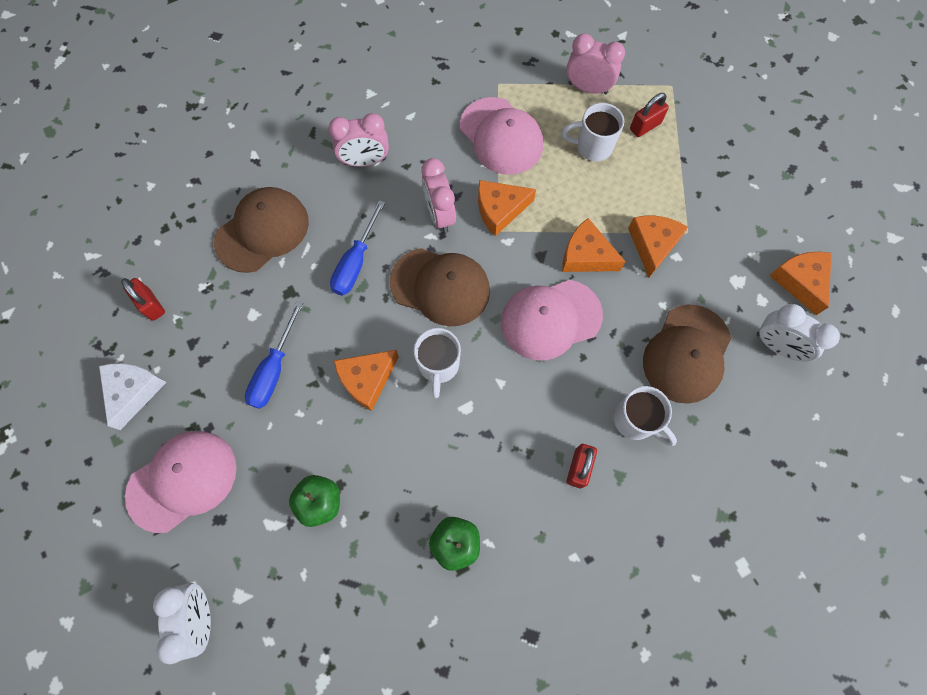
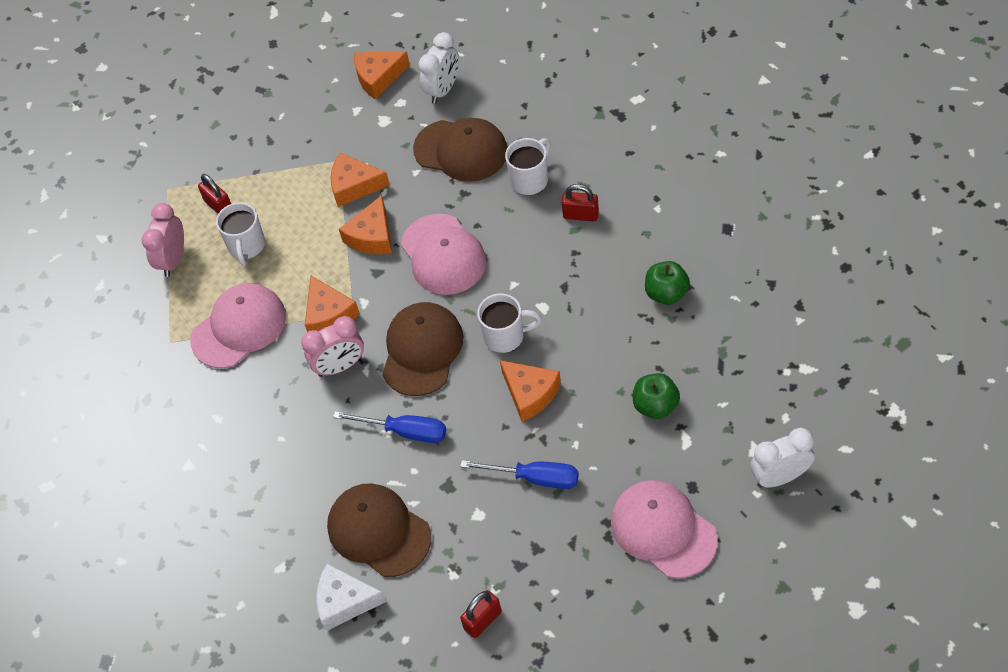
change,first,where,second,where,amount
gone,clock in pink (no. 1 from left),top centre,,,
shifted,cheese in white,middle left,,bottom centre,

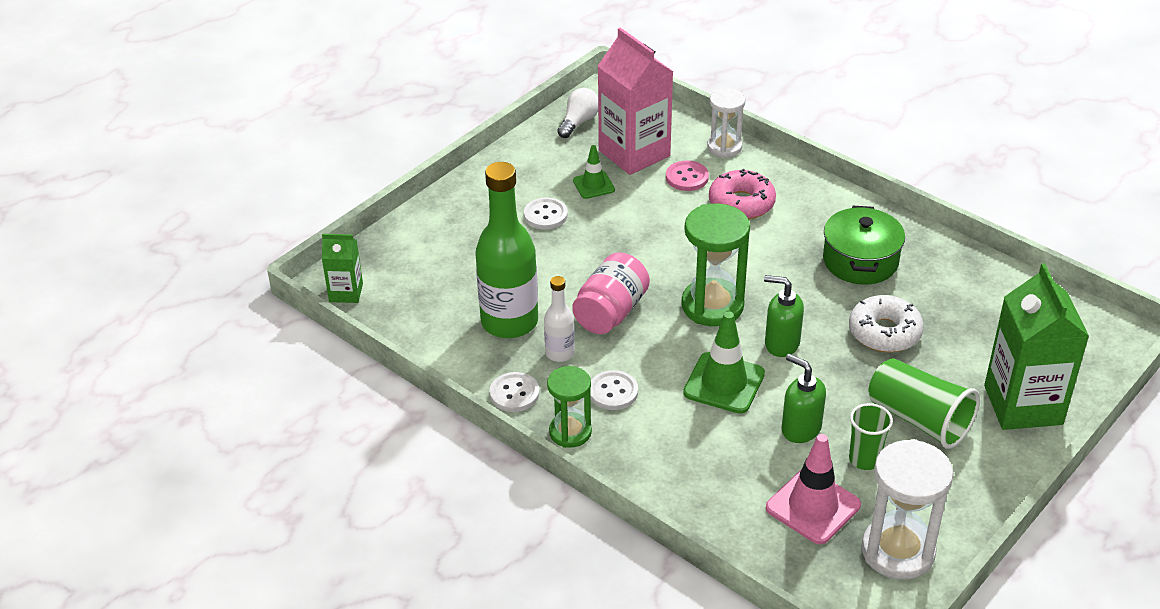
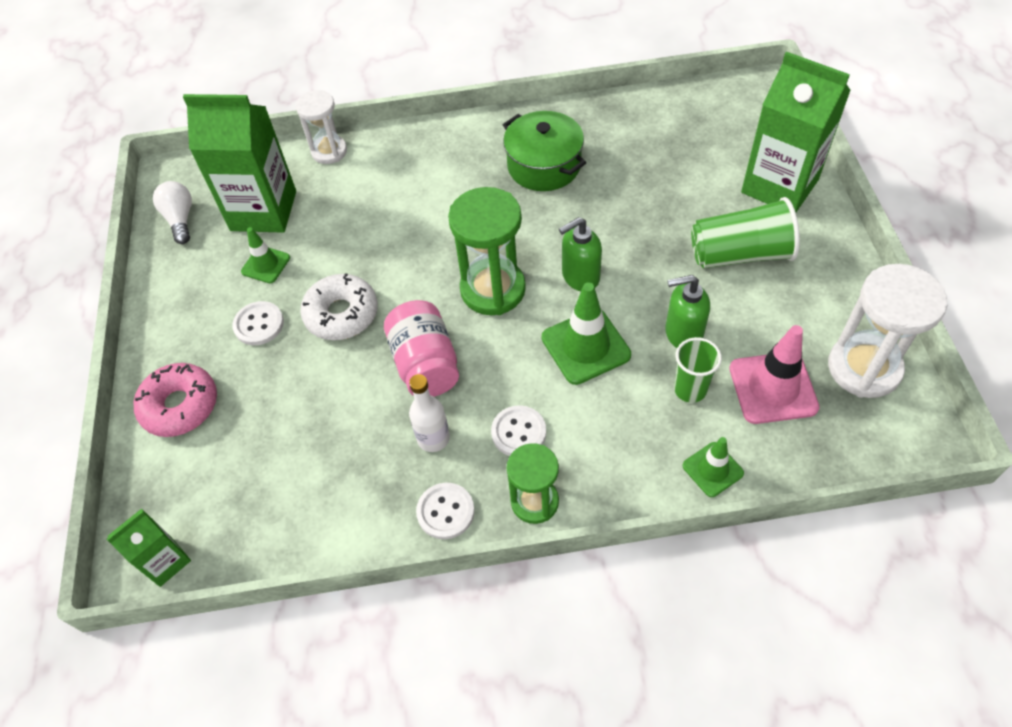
change,first,where,second,where,amount
repainted,carton in pink,top centre,carton in green (no. 2 from left),top left,
gone,button in pink,top centre,,,
gone,bottle in green,centre,,,
shifted,donut in pink,top centre,,middle left,
shifted,donut in white,middle right,,centre,
shifted,cup in green (no. 1 from left),bottom right,,middle right,
new,,,traffic cone in green (no. 3 from left),middle right,

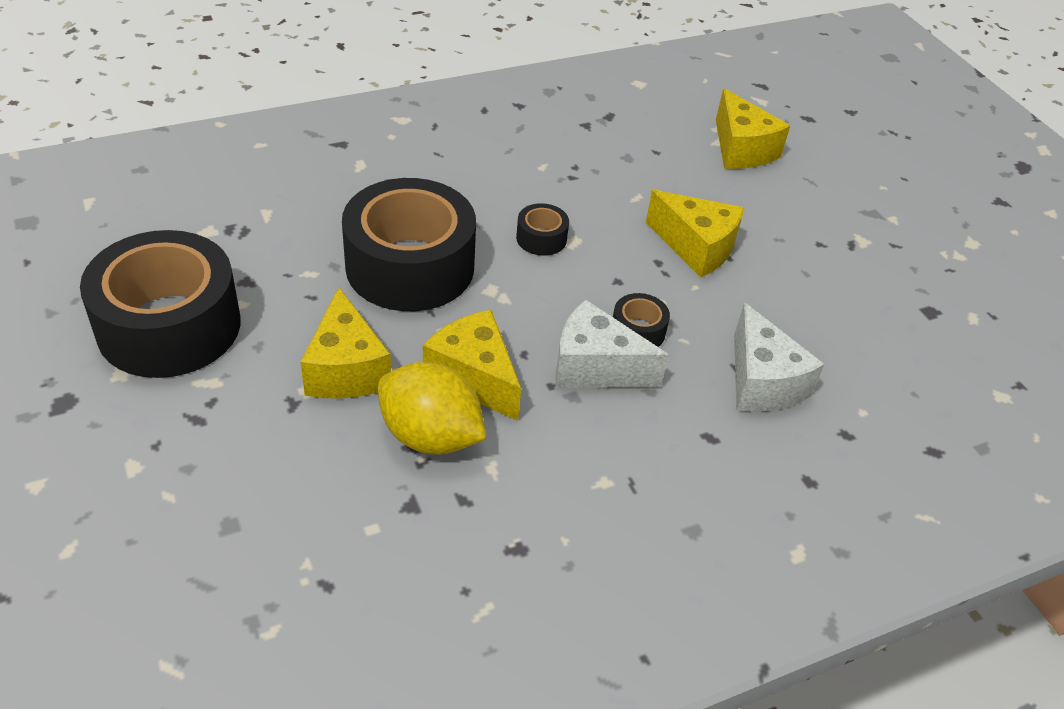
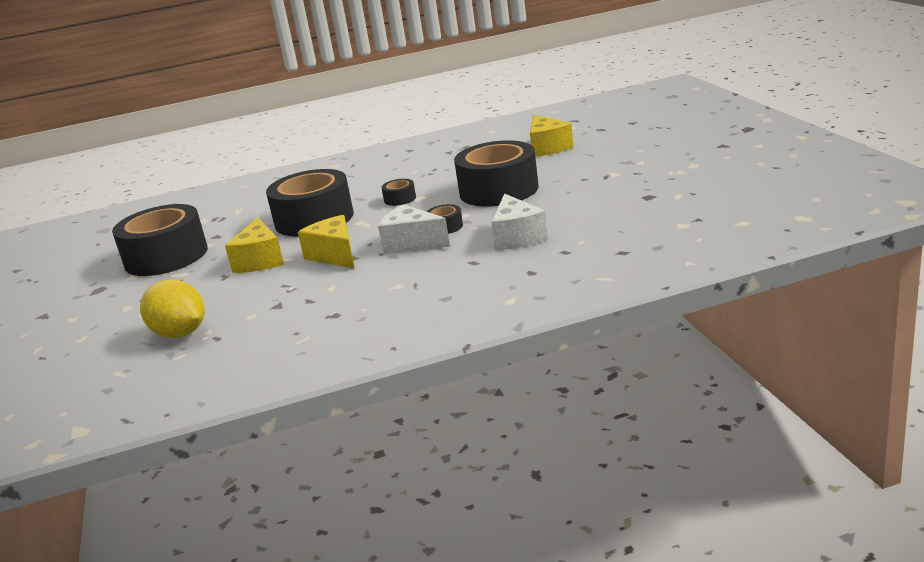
change,first,where,second,where,amount
swapped,cheese in yellow (no. 3 from left),top centre,tape in black (no. 5 from left),top centre,
shifted,lemon in yellow,centre,,middle left,

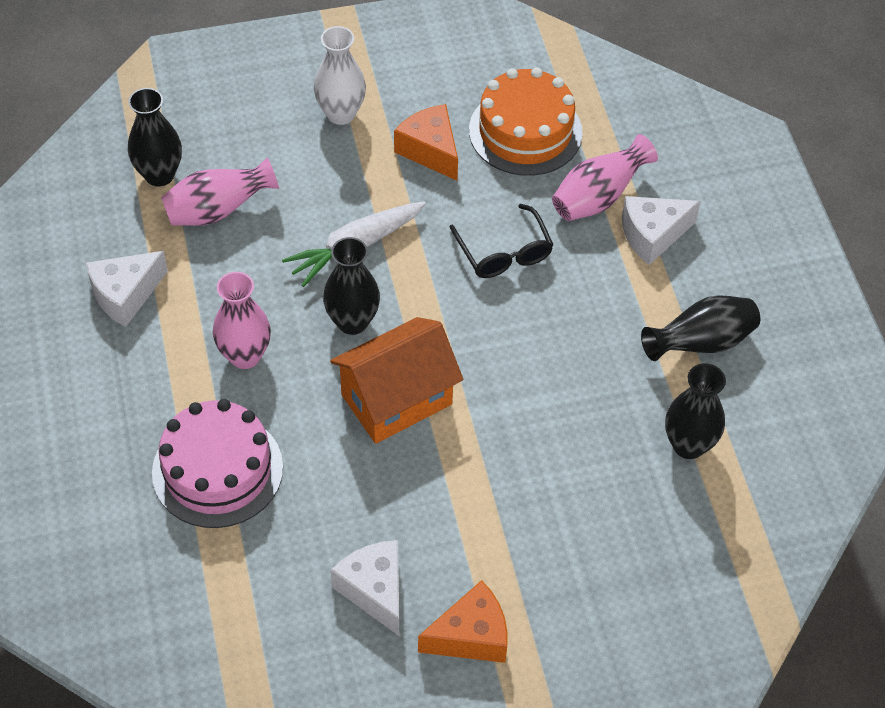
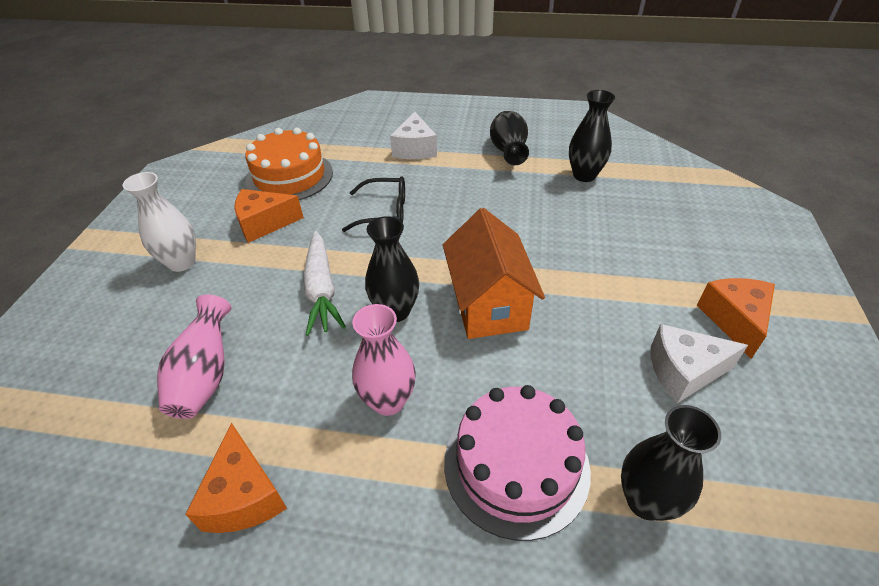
change,first,where,second,where,amount
shifted,vase in black (no. 1 from left in the first image),top left,vase in black (no. 4 from left),bottom right,
gone,vase in pink (no. 3 from left),top right,,,
repainted,cheese in white (no. 1 from left),middle left,cheese in orange (no. 1 from left),bottom left,

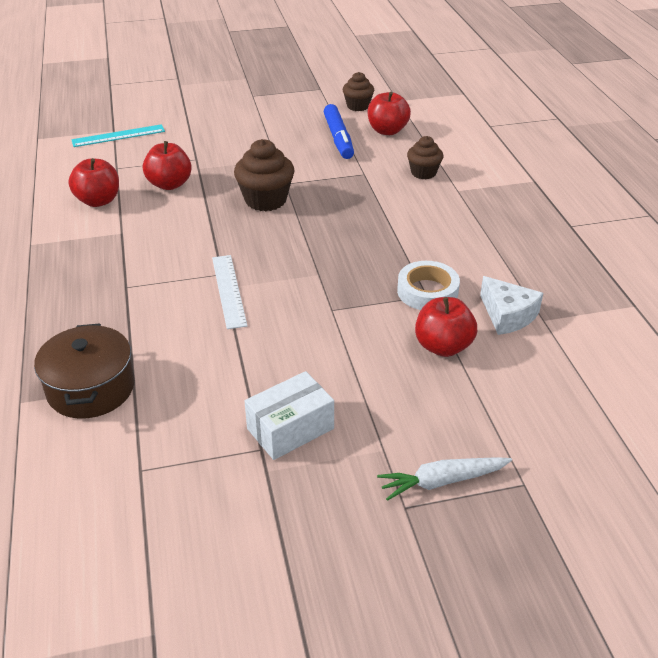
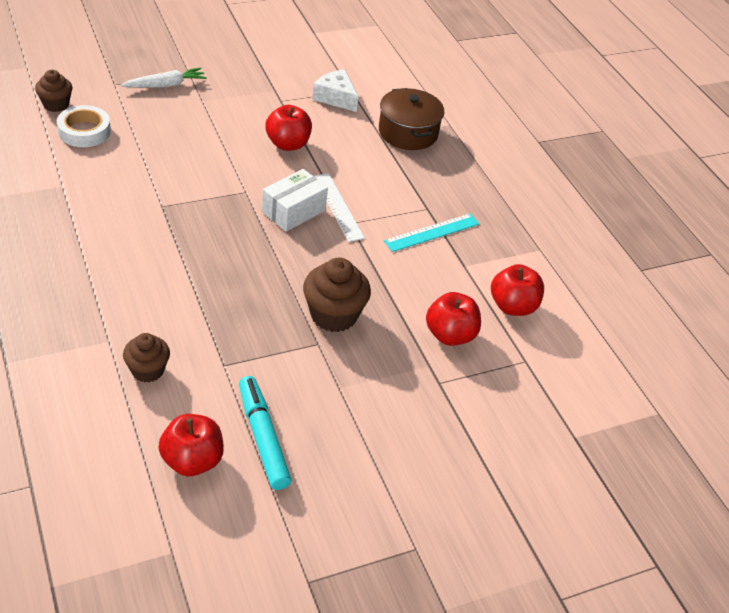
change,first,where,second,where,amount
shifted,cupcake in brown (no. 2 from left in the first image),top centre,cupcake in brown (no. 1 from left),top left,
repainted,marker in blue,top centre,marker in turquoise,bottom centre,
shifted,ruler in turquoise,top left,,centre,
shifted,tape in white,centre,,top left,
shifted,cheese in white,middle right,,top centre,
shifted,apple in red (no. 4 from left in the first image),middle right,apple in red (no. 2 from left),top centre,
shifted,box in white,centre,,top centre,

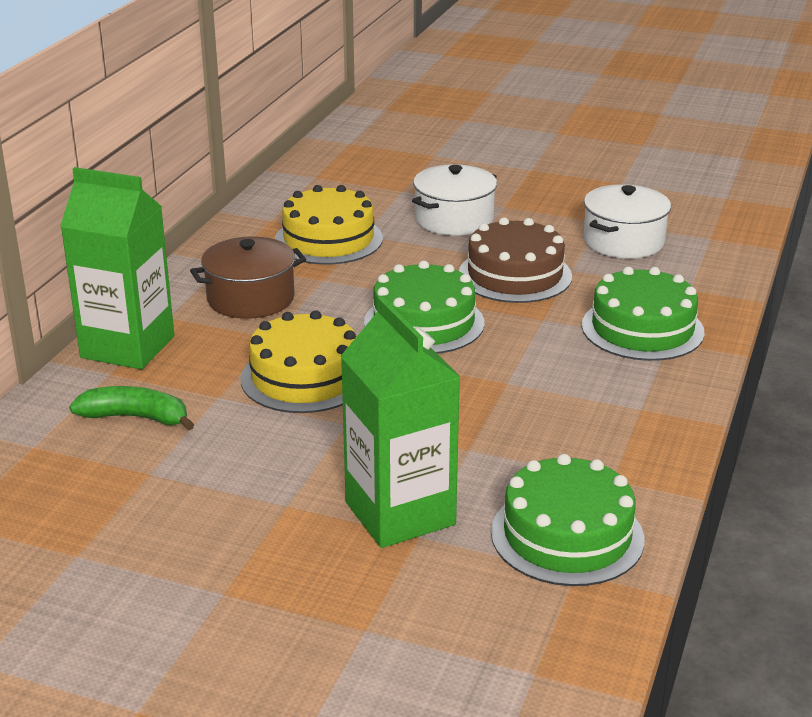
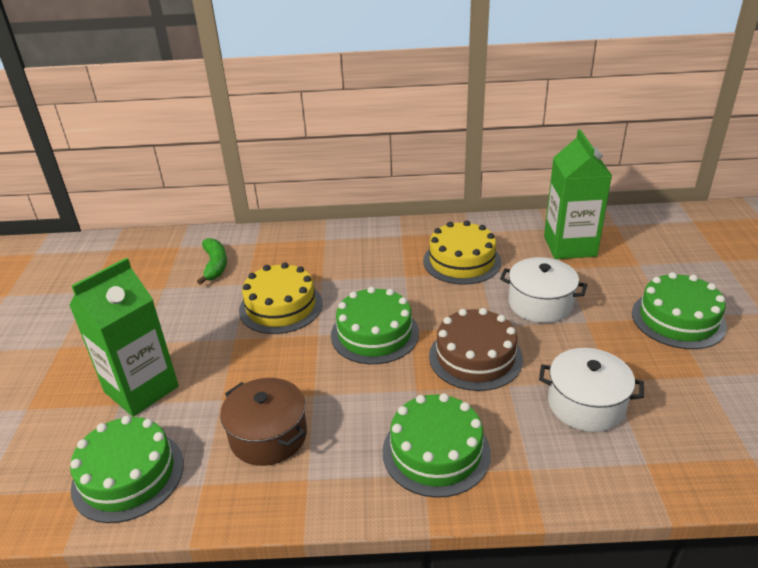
change,first,where,second,where,amount
shifted,carton in green (no. 1 from left in the first image),middle left,carton in green (no. 2 from left),middle right,
shifted,pot in brown,middle left,,bottom centre,
new,,,cake in green (no. 4 from left),middle right,

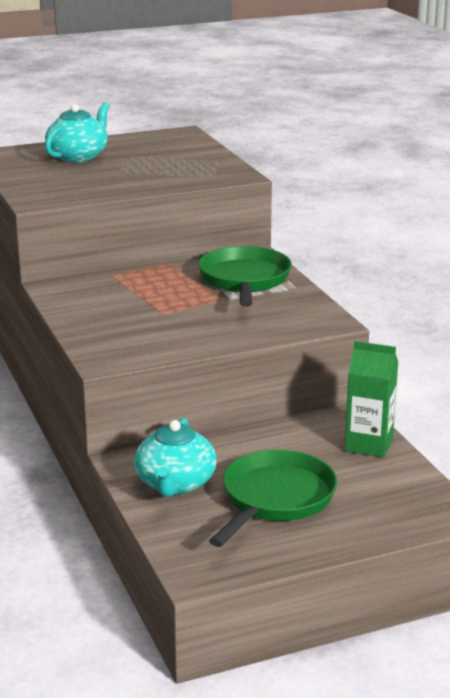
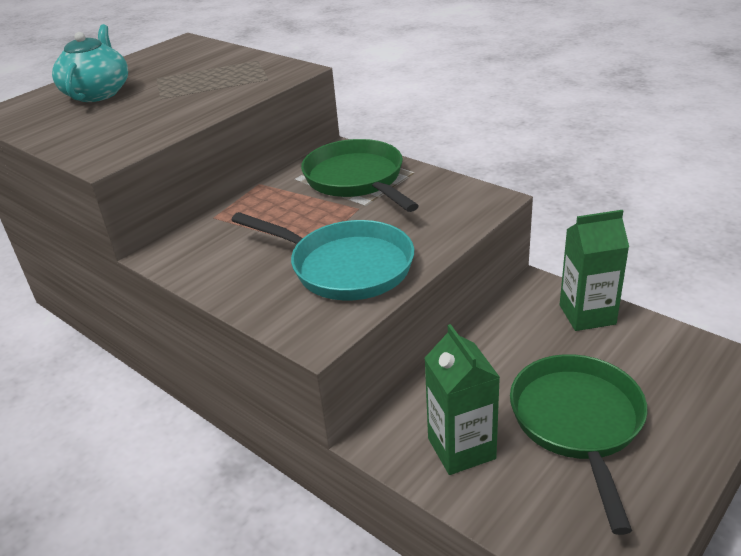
change,first,where,second,where,amount
swapped,teapot in turquoise (no. 2 from left),centre,carton in green (no. 1 from left),bottom centre,
new,,,pan in turquoise,centre,

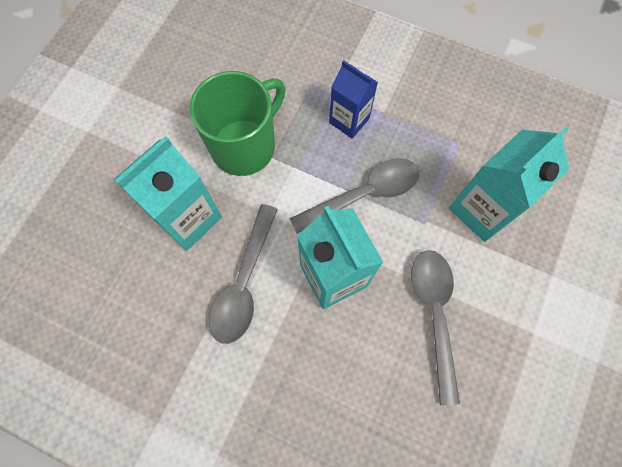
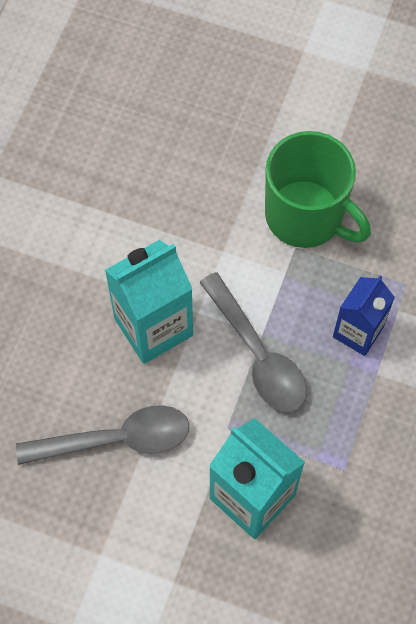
change,first,where,second,where,amount
gone,carton in turquoise (no. 1 from left),middle left,,,
gone,spoon in grey (no. 1 from left),centre,,,

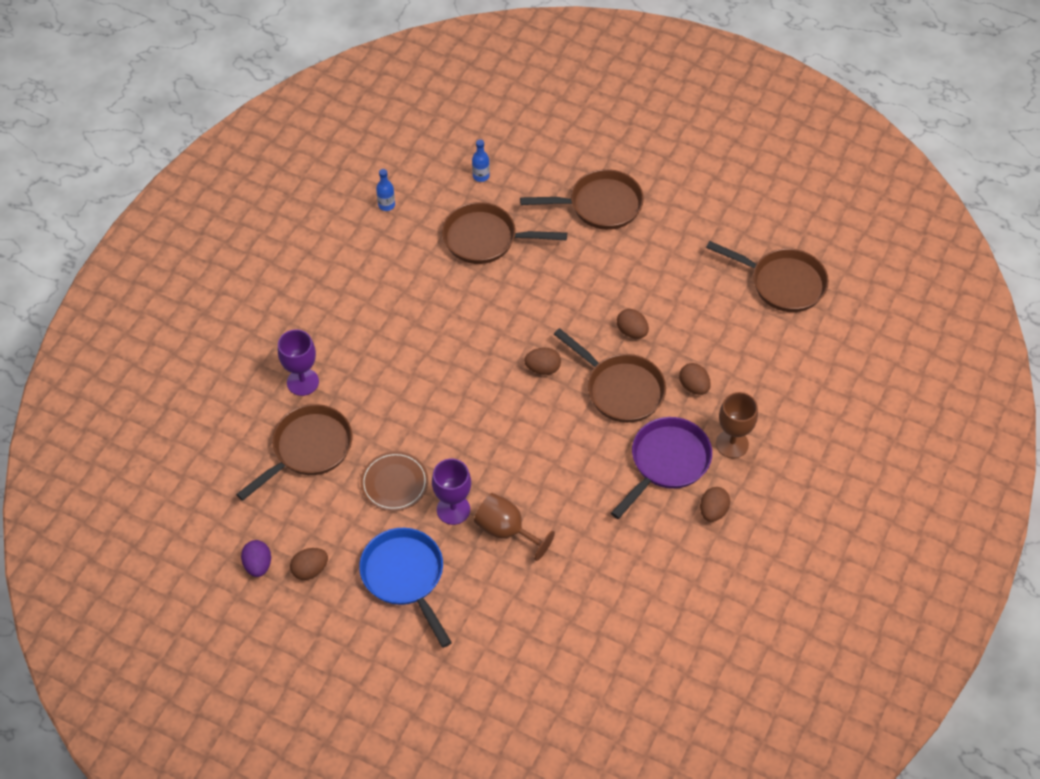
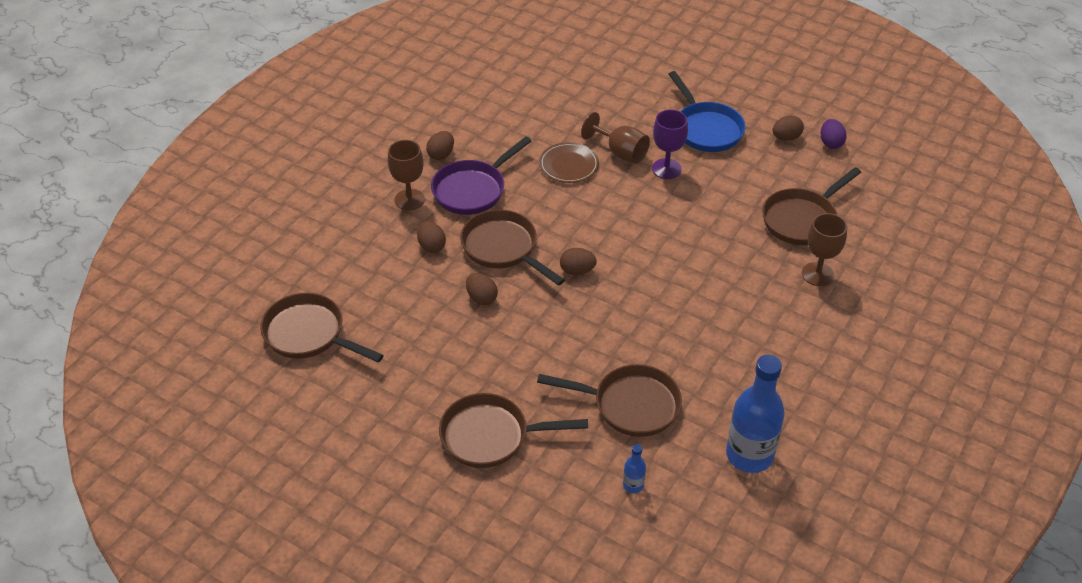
change,first,where,second,where,amount
scaled,bottle in blue (no. 1 from left in the first image),top centre,bottle in blue (no. 2 from left),bottom right,x2.30
repainted,goblet in purple (no. 1 from left),middle left,goblet in brown (no. 3 from left),middle right,
shifted,plate in brown,centre,,top centre,

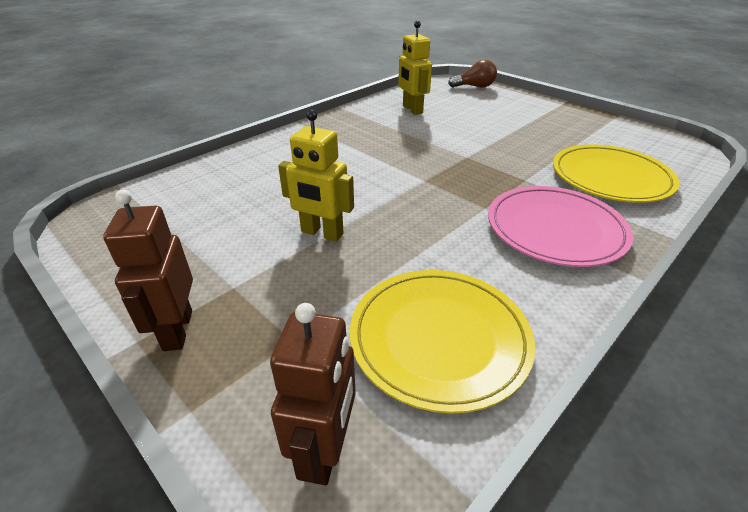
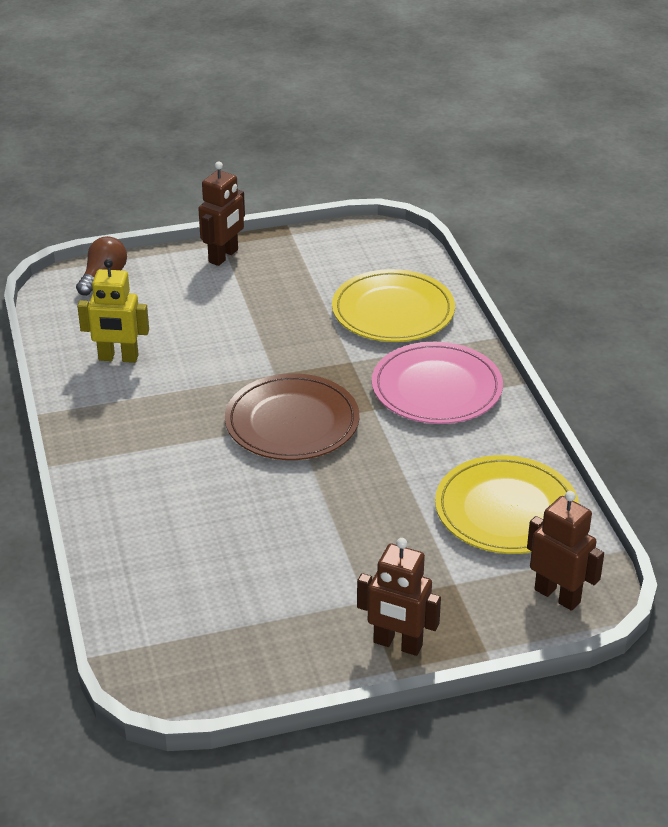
change,first,where,second,where,amount
gone,robot in yellow (no. 1 from left),centre,,,
new,,,robot in brown (no. 1 from left),top left,
new,,,plate in brown,centre,

